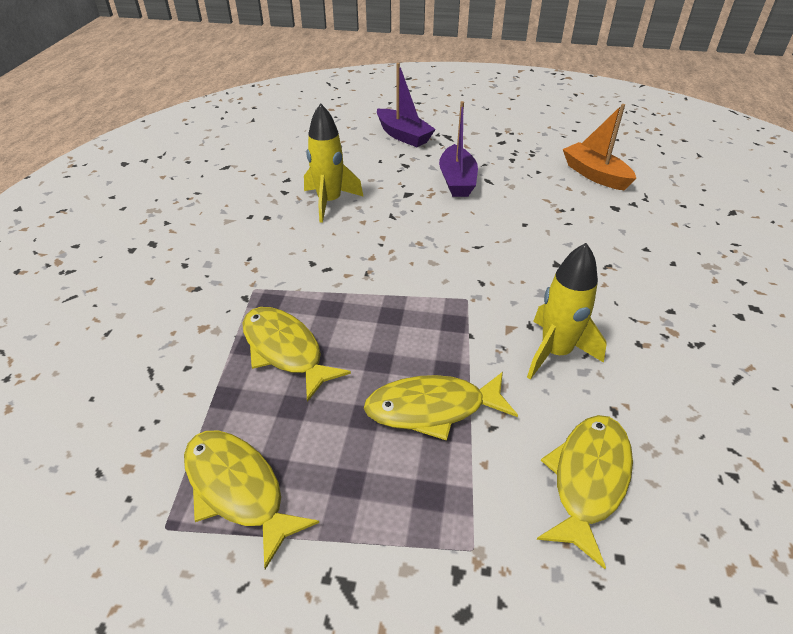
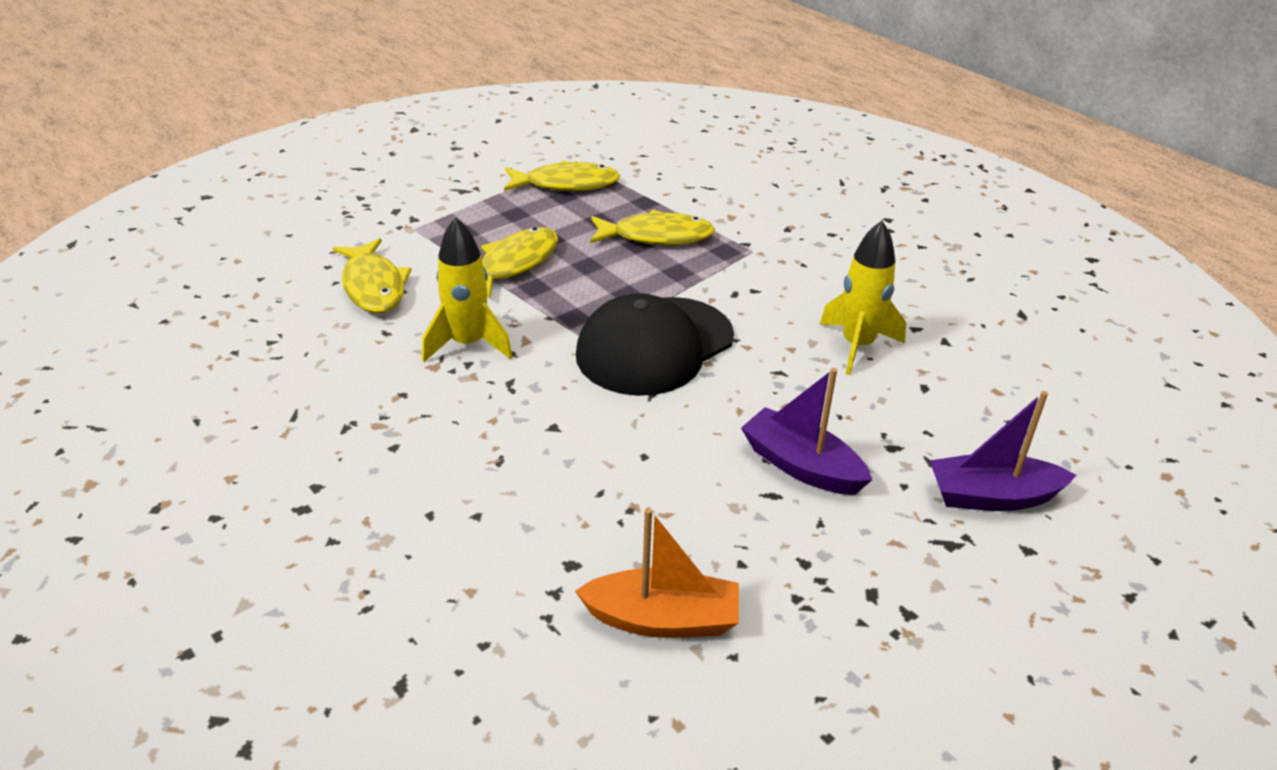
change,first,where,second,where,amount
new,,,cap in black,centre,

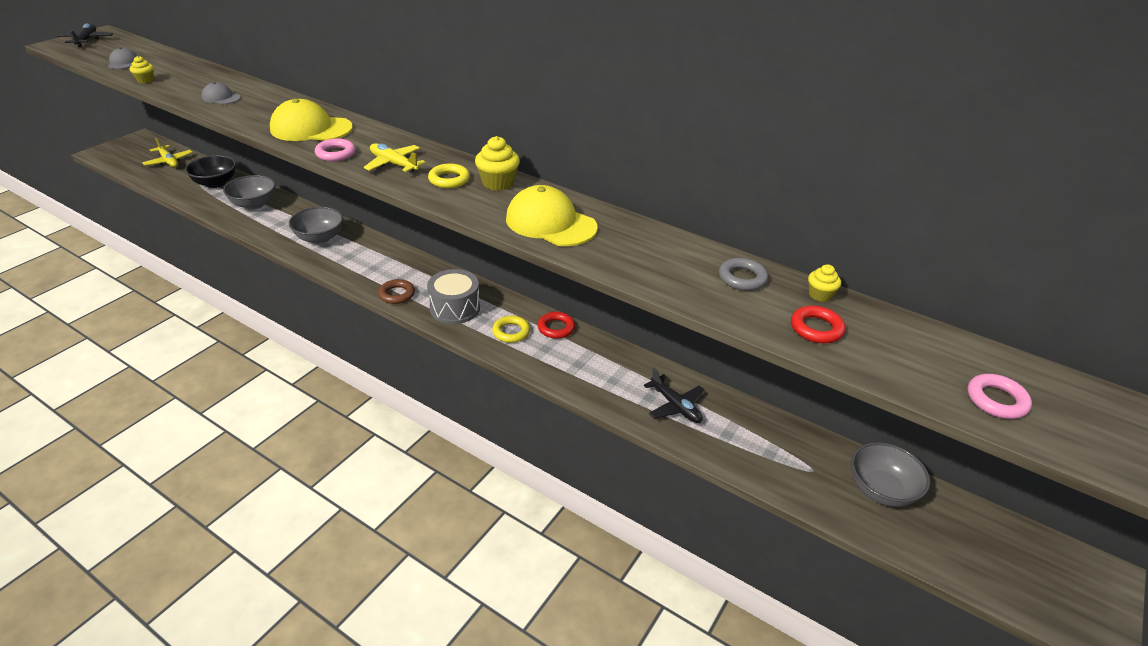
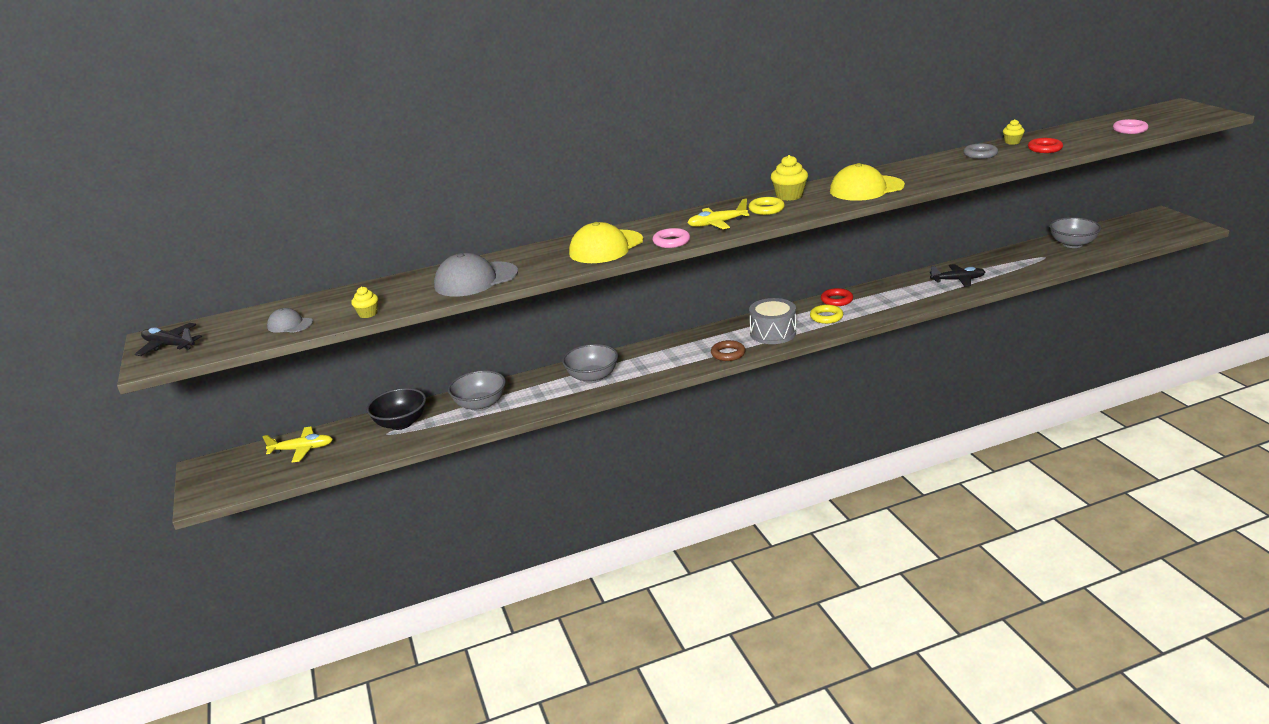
change,first,where,second,where,amount
scaled,cap in grey (no. 2 from left),top left,,centre,x1.90

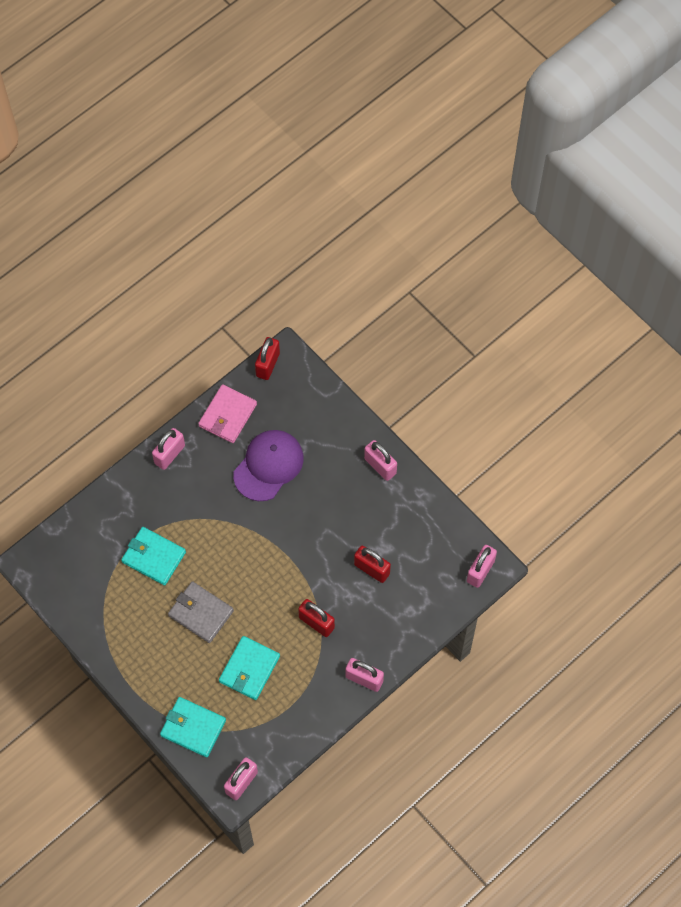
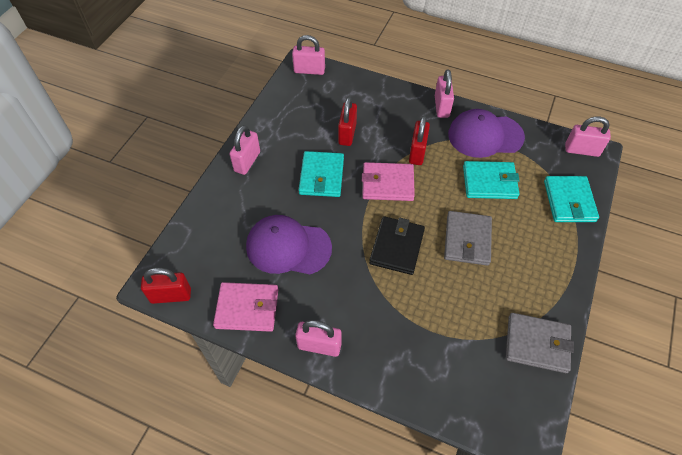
change,first,where,second,where,amount
shifted,wallet in turquoise (no. 1 from left),middle left,,centre,
new,,,cap in purple (no. 2 from left),top right,
new,,,wallet in pink (no. 2 from left),centre,
new,,,wallet in black,centre,
new,,,wallet in grey (no. 2 from left),bottom right,

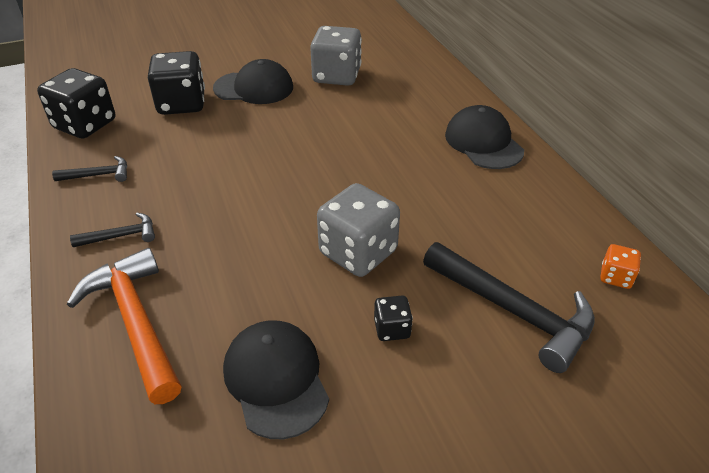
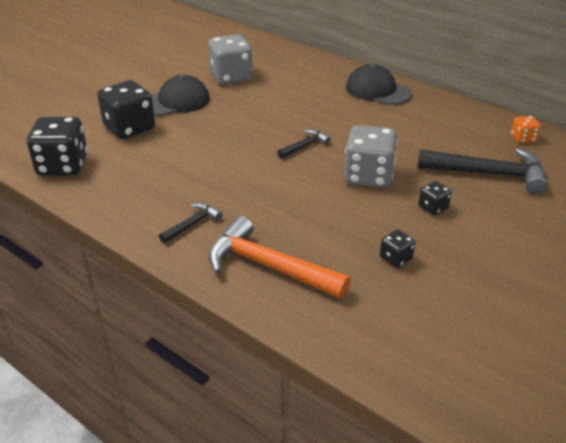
change,first,where,second,where,amount
shifted,hammer in black (no. 1 from left in the first image),middle left,hammer in black (no. 2 from left),top centre,
swapped,cap in black (no. 2 from left),bottom centre,dice in black (no. 3 from left),middle right,

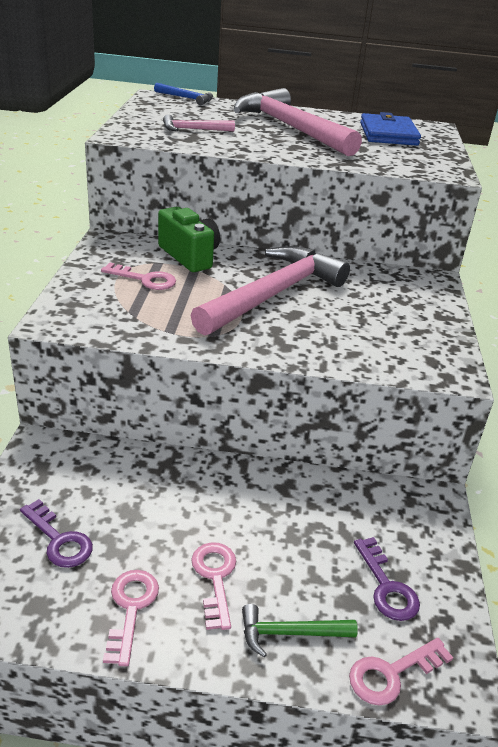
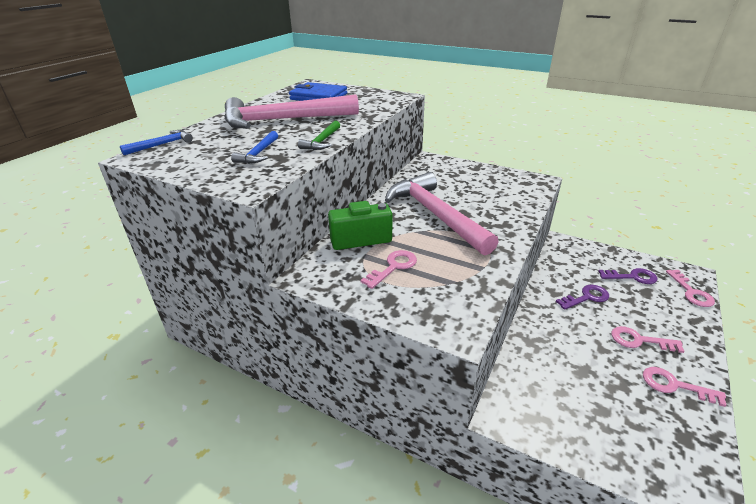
change,first,where,second,where,amount
repainted,hammer in pink (no. 1 from left),top centre,hammer in blue (no. 2 from left),top centre,
shifted,key in purple (no. 1 from left),bottom left,,middle right,
shifted,hammer in green,bottom centre,,top centre,

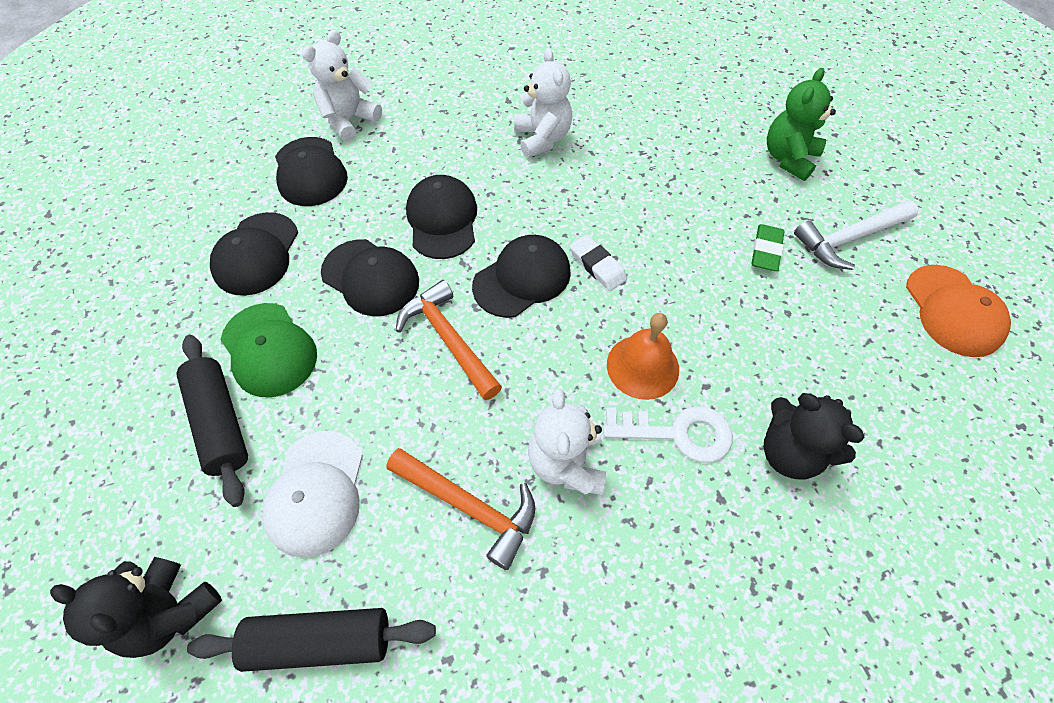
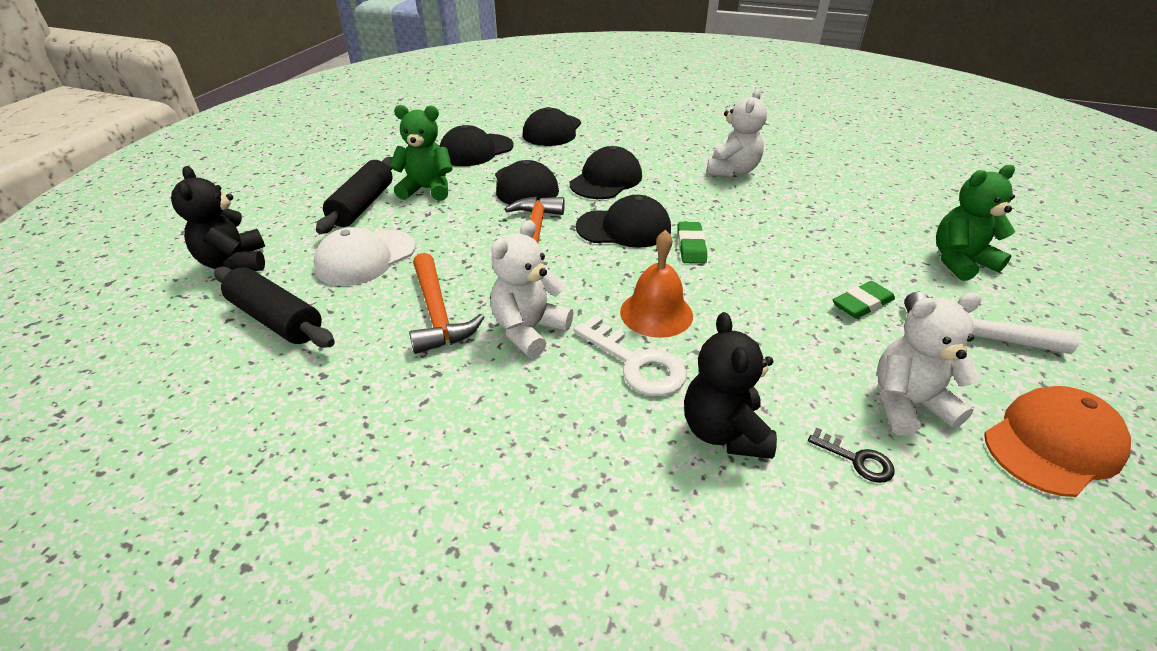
change,first,where,second,where,amount
shifted,teddy bear in white (no. 1 from left in the first image),top left,teddy bear in white (no. 3 from left),middle right,
repainted,eraser in white,centre,eraser in green (no. 1 from left),centre,
rotated,cap in orange,middle right,,bottom right,150 degrees counterclockwise
swapped,cap in green,middle left,teddy bear in green (no. 1 from left),top centre,
new,,,key in black,bottom right,

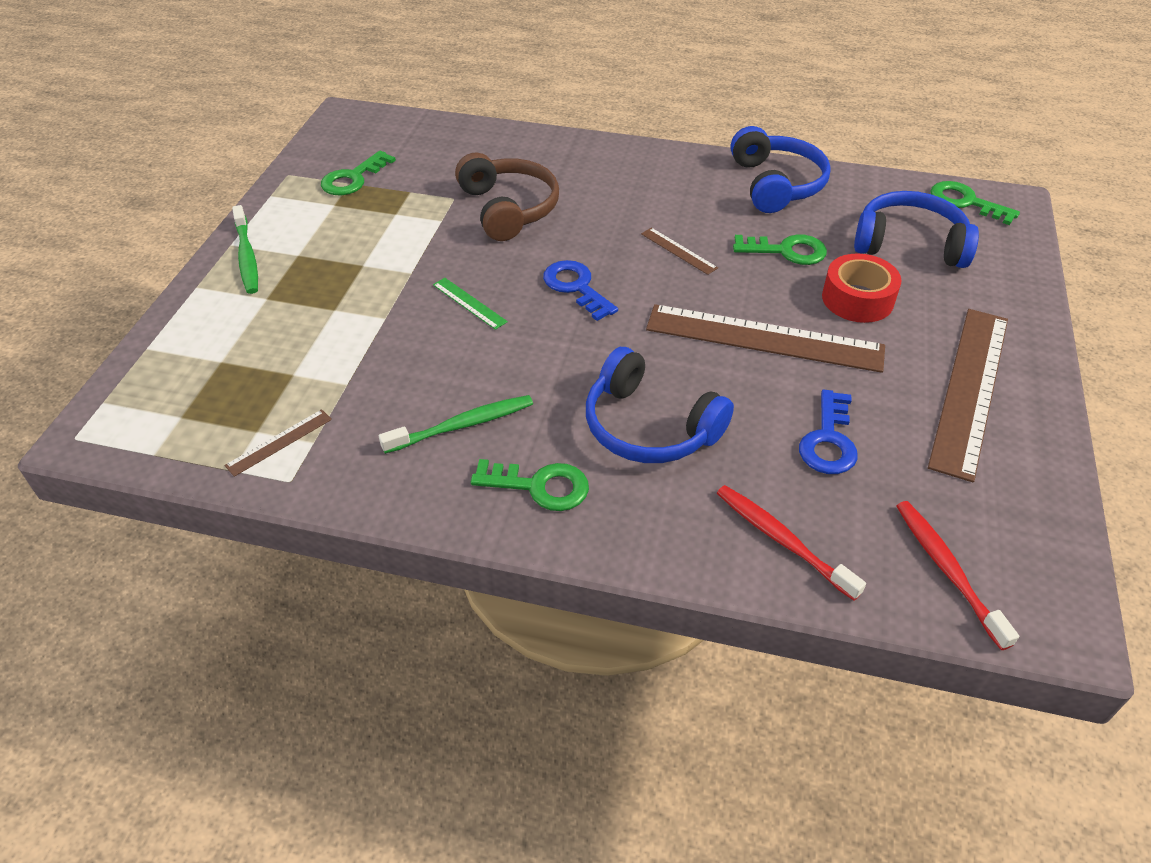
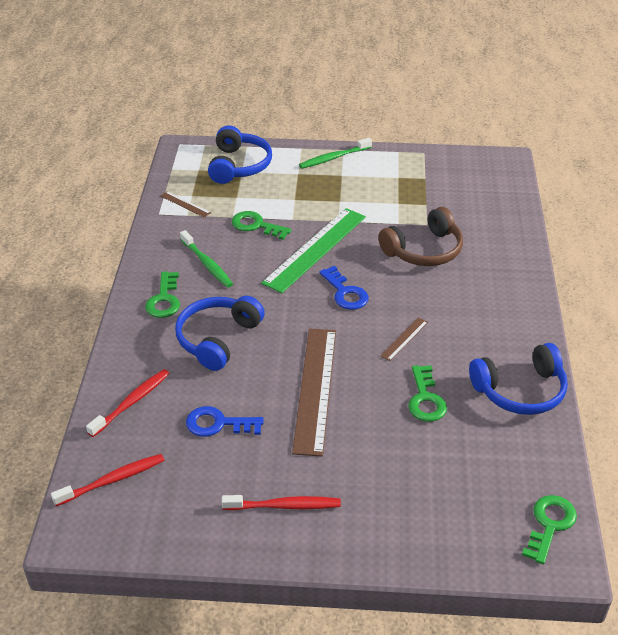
change,first,where,second,where,amount
shifted,key in green (no. 1 from left in the first image),top left,key in green (no. 2 from left),centre,
shifted,headphones in blue (no. 3 from left in the first image),top right,headphones in blue (no. 2 from left),top centre,
gone,tape in red,middle right,,,
rotated,key in blue (no. 1 from left in the first image),centre,key in blue (no. 2 from left),centre,105 degrees clockwise
scaled,ruler in green,centre,,centre,x2.33
swapped,ruler in brown (no. 4 from left),middle right,toothbrush in red (no. 3 from left),bottom centre,

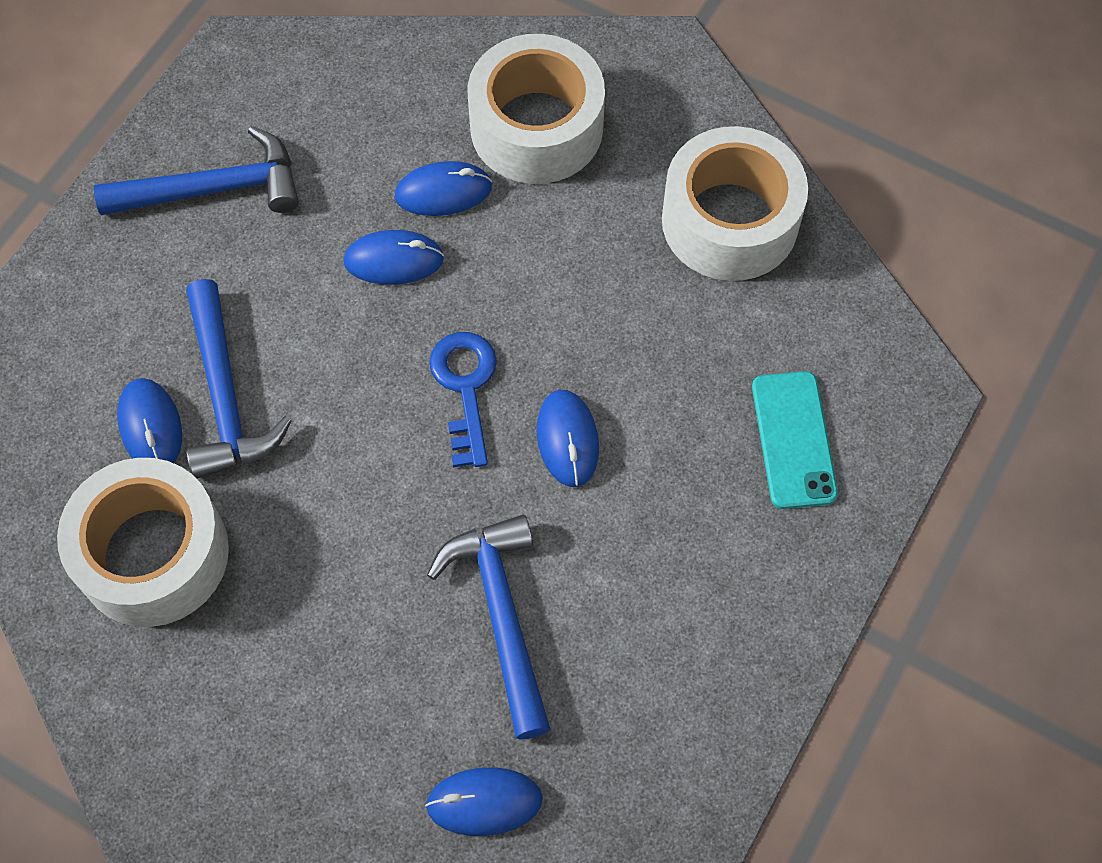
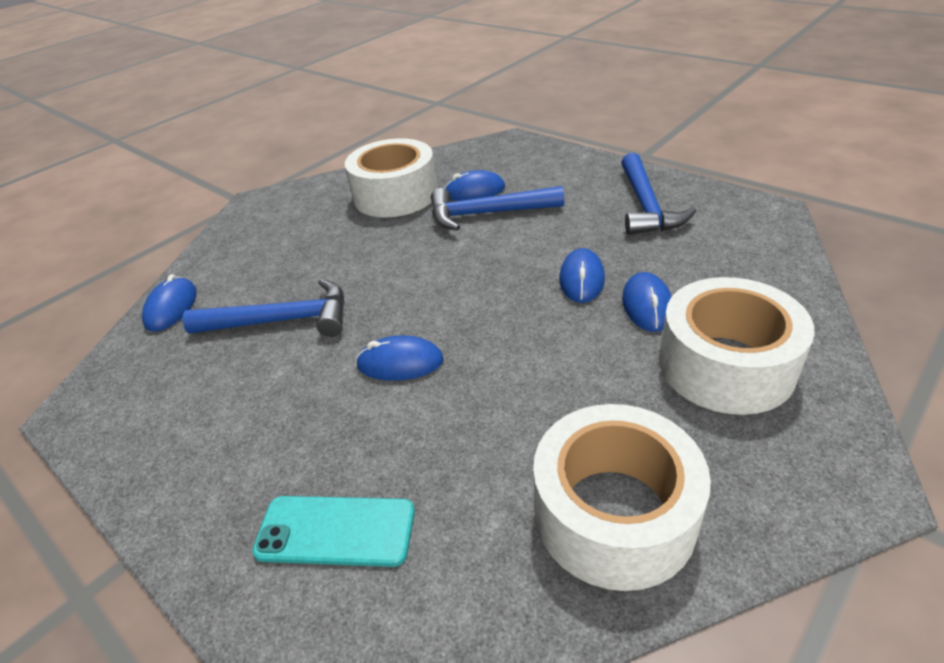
change,first,where,second,where,amount
gone,key in blue,centre,,,

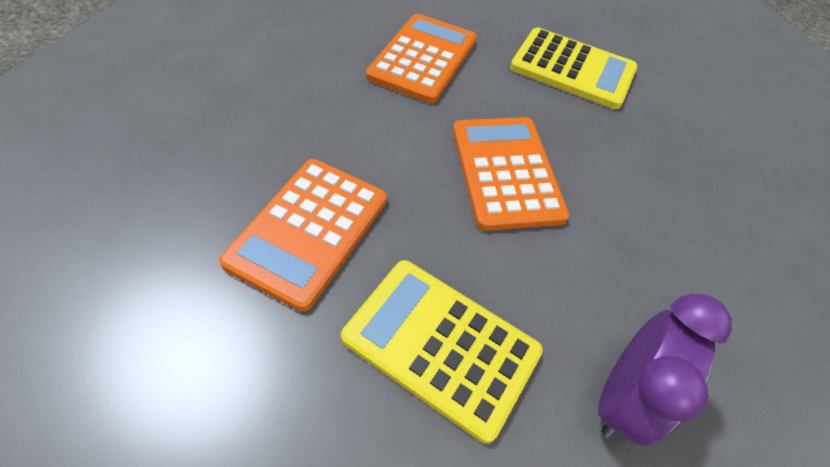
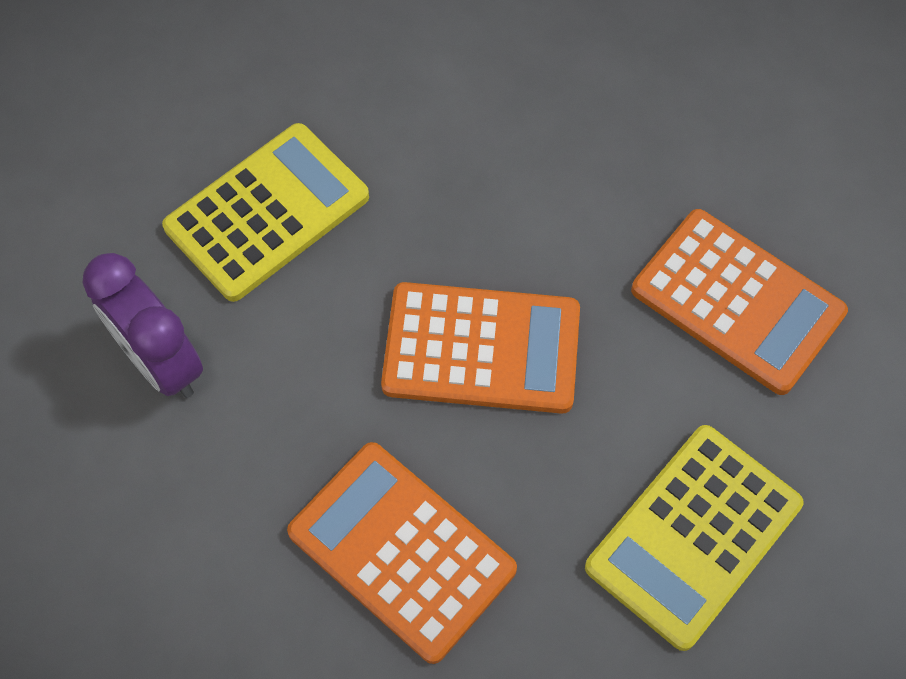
change,first,where,second,where,amount
shifted,calculator in orange (no. 1 from left),centre,,bottom centre,

